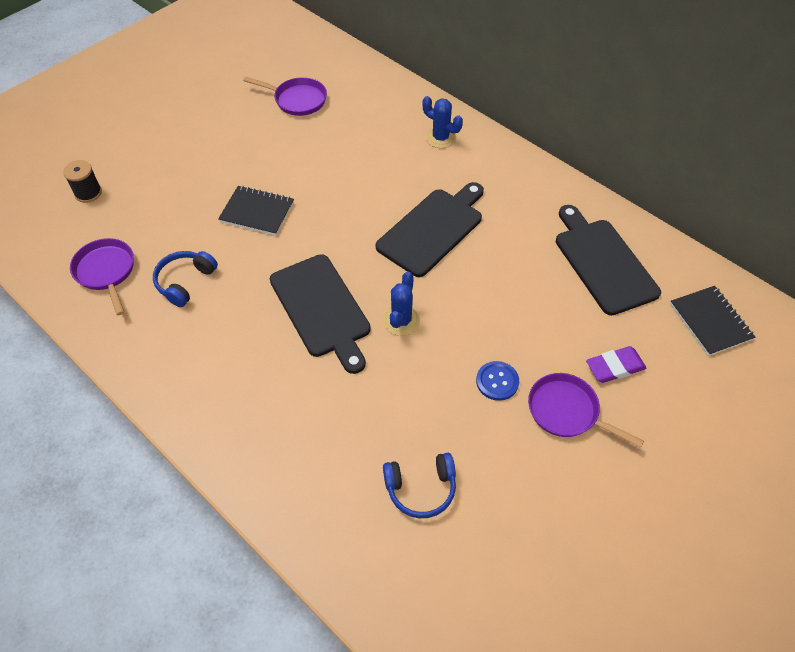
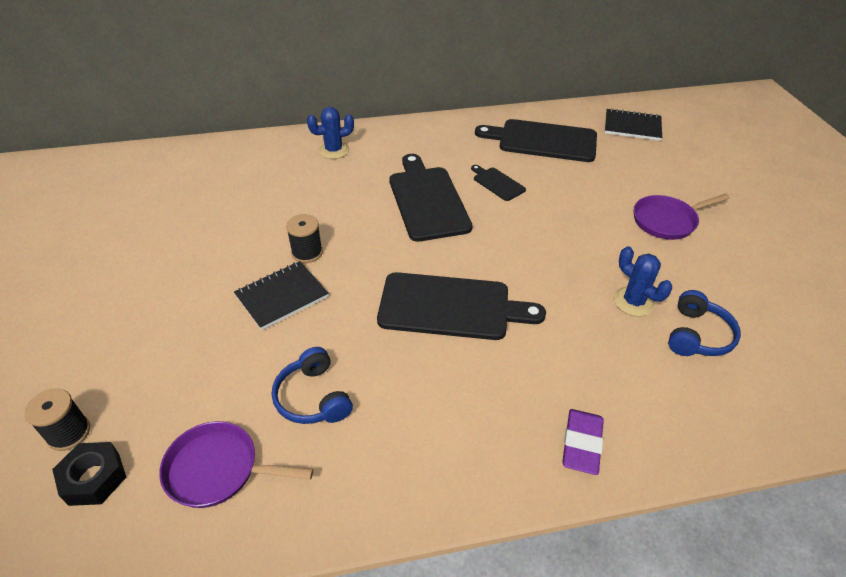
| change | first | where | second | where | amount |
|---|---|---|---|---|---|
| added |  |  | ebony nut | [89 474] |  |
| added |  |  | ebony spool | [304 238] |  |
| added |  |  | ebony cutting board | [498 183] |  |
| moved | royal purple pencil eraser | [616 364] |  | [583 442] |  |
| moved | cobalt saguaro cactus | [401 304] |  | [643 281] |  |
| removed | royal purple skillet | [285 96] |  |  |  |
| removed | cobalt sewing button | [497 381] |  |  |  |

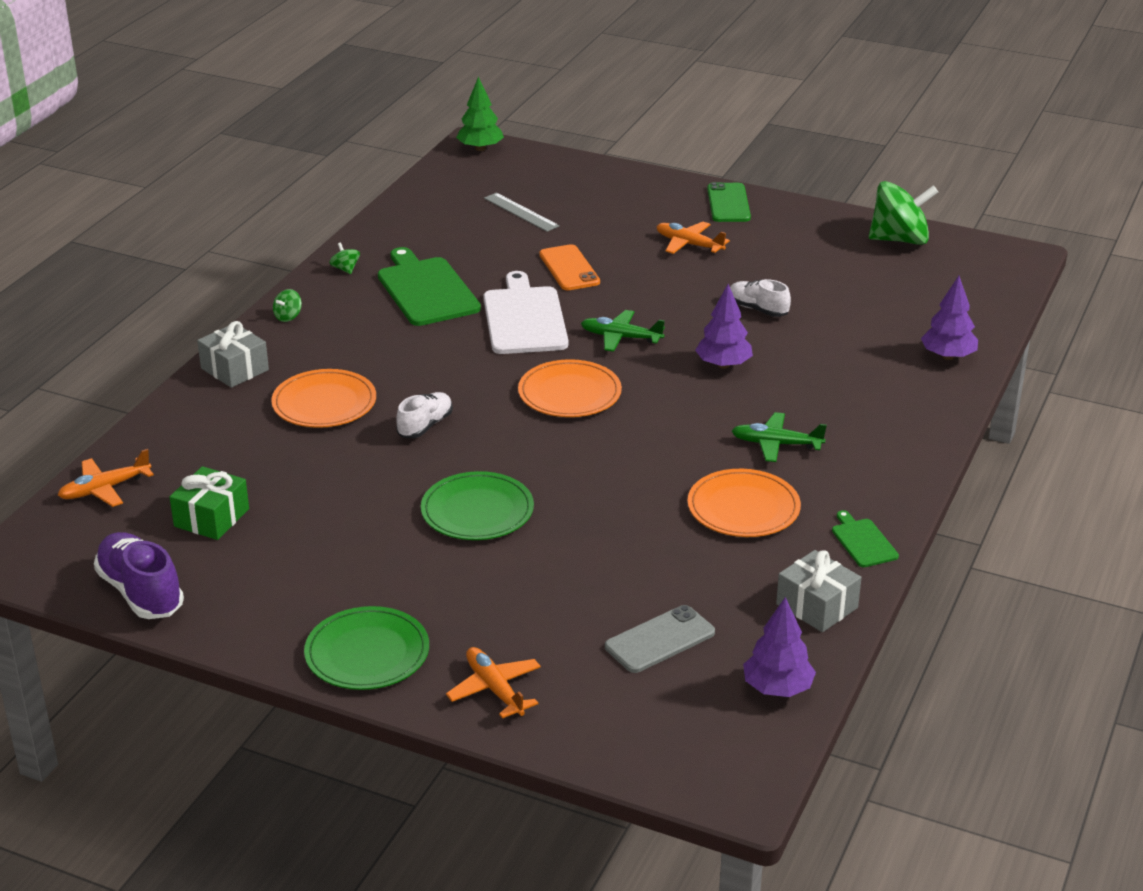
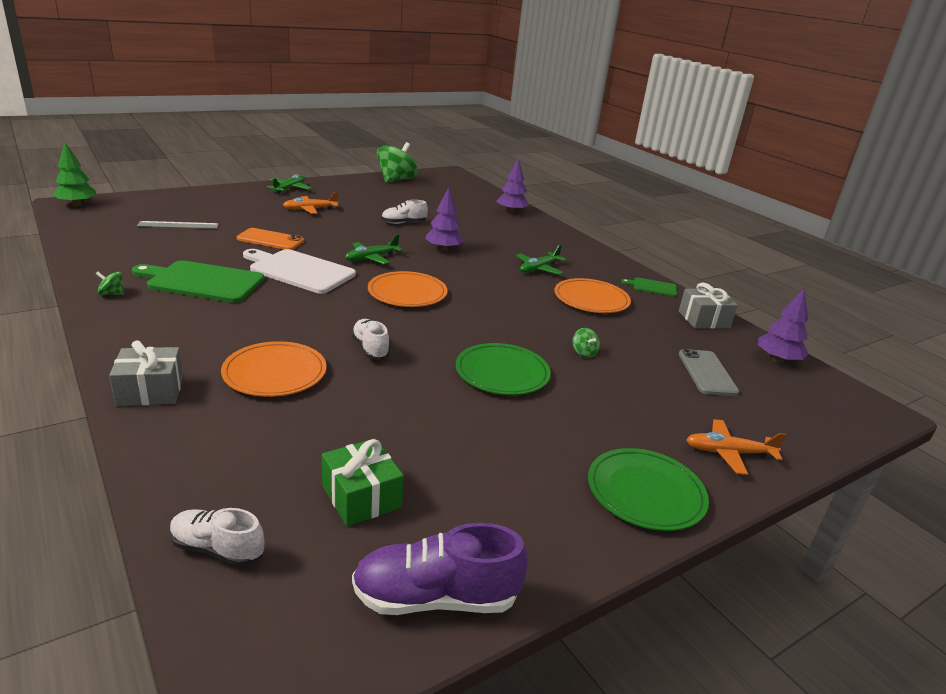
| change | first | where | second | where | amount |
|---|---|---|---|---|---|
| replaced | bright orange plane | [106 478] | white lace-up shoe | [217 537] |  |
| replaced | leaf-green phone | [729 202] | leaf-green plane | [289 184] |  |
| moved | leaf-green spinning top | [287 305] |  | [586 343] |  |

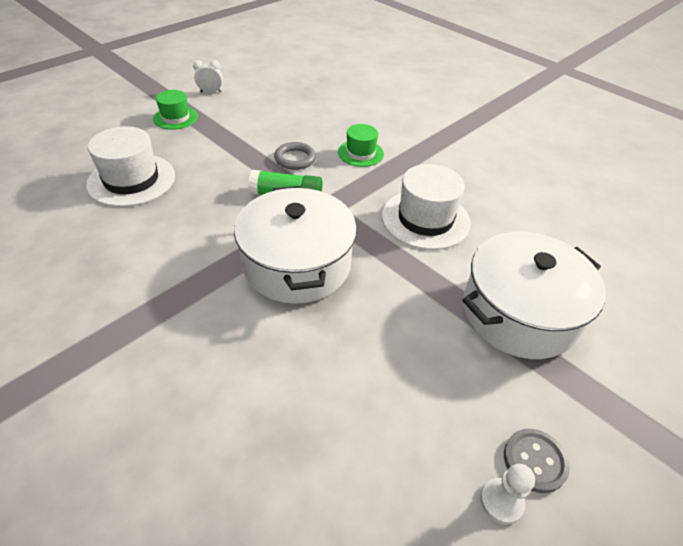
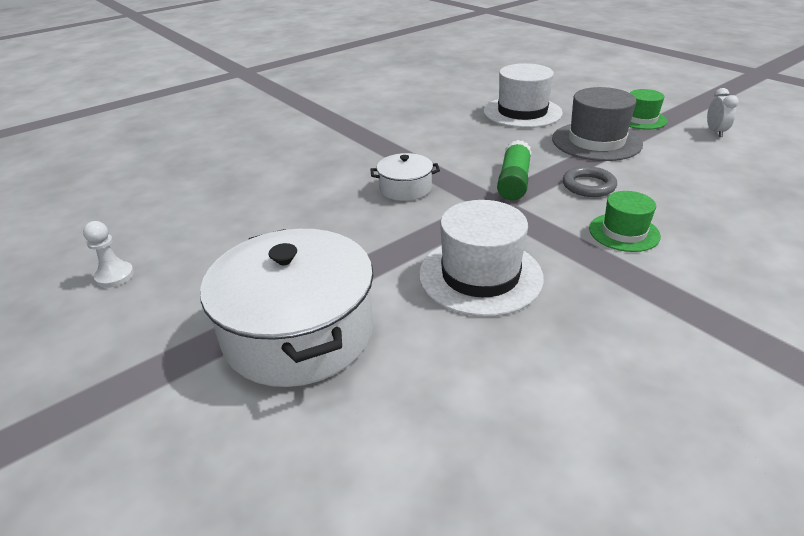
| change | first | where | second | where | amount |
|---|---|---|---|---|---|
| resized | white cooking pot | [295 245] |  | [405 177] | x0.49 |
| added |  |  | ash-grey tall hat | [597 124] |  |
| removed | ash-grey sewing button | [537 461] |  |  |  |

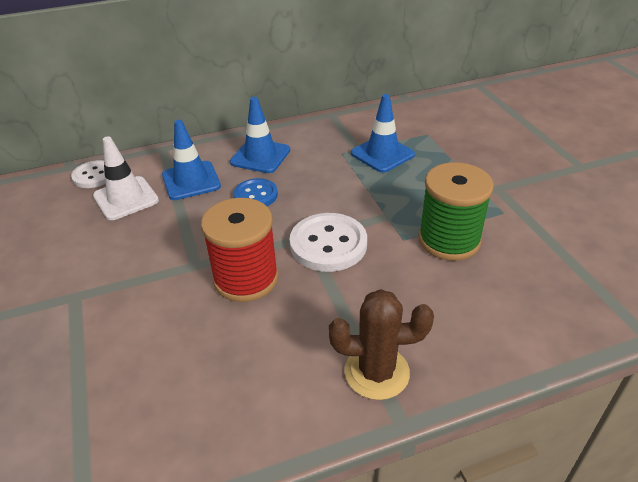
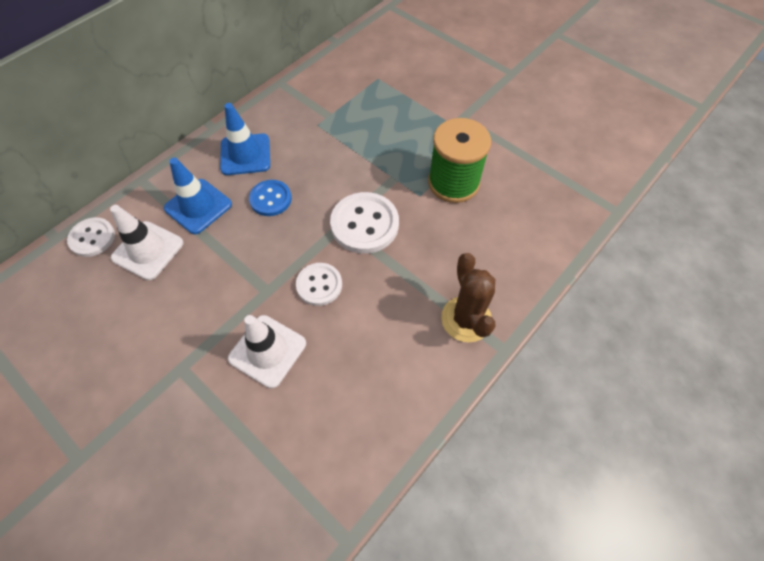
| change | first | where | second | where | amount |
|---|---|---|---|---|---|
| added |  |  | white traffic cone | [267 351] |  |
| replaced | scarlet spool | [240 250] | white sewing button | [319 284] |  |
| turned | russet saguaro cactus | [381 344] |  | [468 298] | 75 degrees counterclockwise |
| removed | cobalt traffic cone | [383 133] |  |  |  |

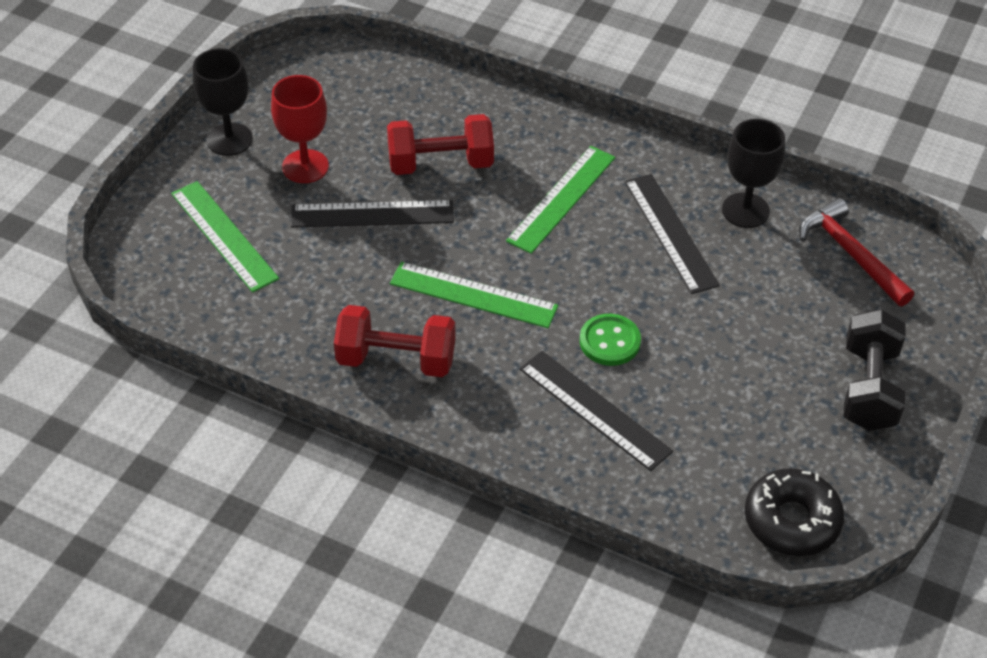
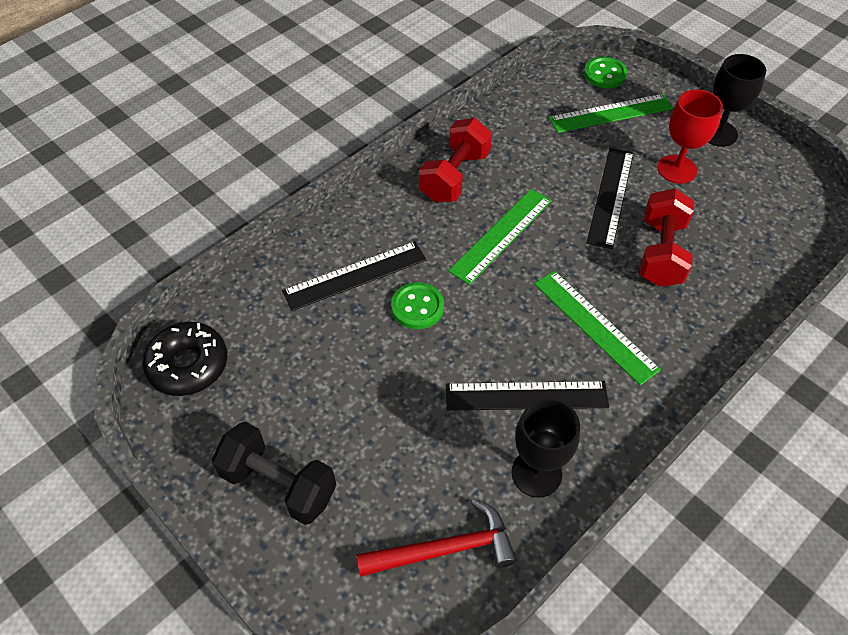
| change | first | where | second | where | amount |
|---|---|---|---|---|---|
| added |  |  | leaf-green sewing button | [605 72] |  |

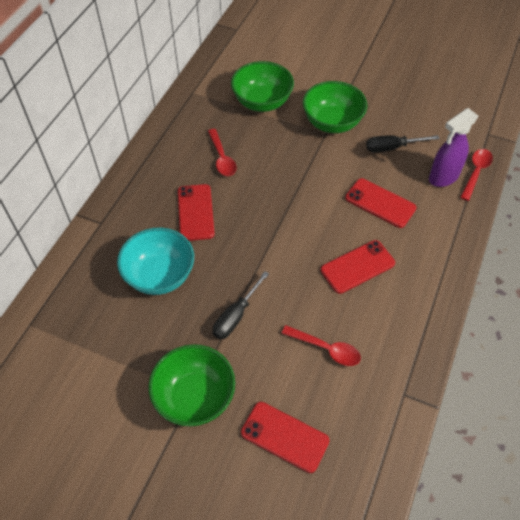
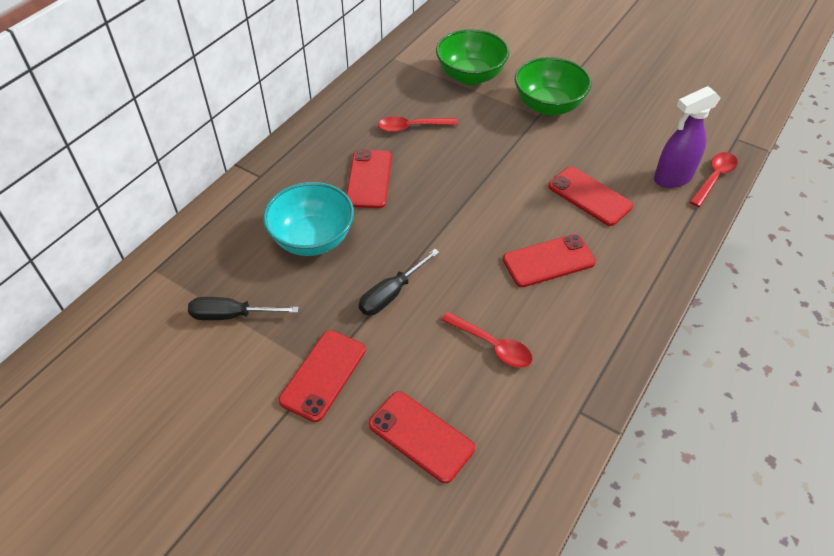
| change | first | where | second | where | amount |
|---|---|---|---|---|---|
| moved | ebony hand screwdriver | [403 144] |  | [243 308] |  |
| replaced | leaf-green serving bowl | [191 385] | scarlet phone | [321 376] |  |
| turned | scarlet teaspoon | [222 152] |  | [418 124] | 90 degrees clockwise |

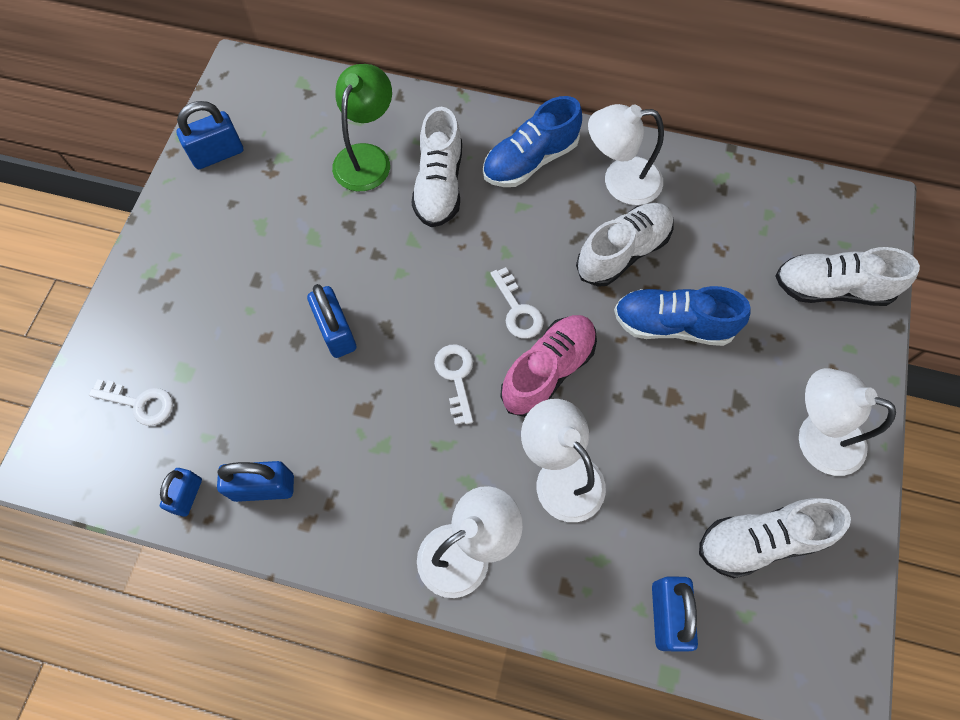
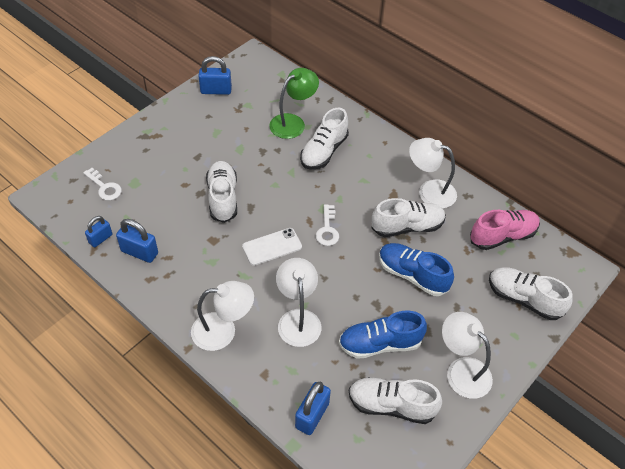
| change | first | where | second | where | amount |
|---|---|---|---|---|---|
| replaced | cobalt lock | [331 321] | white lace-up shoe | [221 192] |  |
| replaced | white door key | [453 384] | white phone | [272 247] |  |
| moved | cobalt lace-up shoe | [532 141] |  | [383 334] |  |
| moved | rose-pink lace-up shoe | [548 366] |  | [505 230] |  |

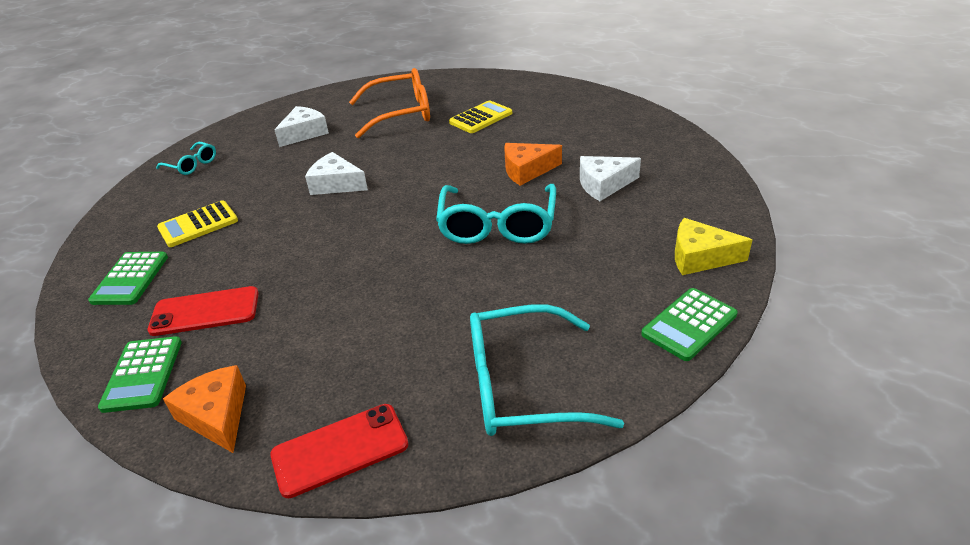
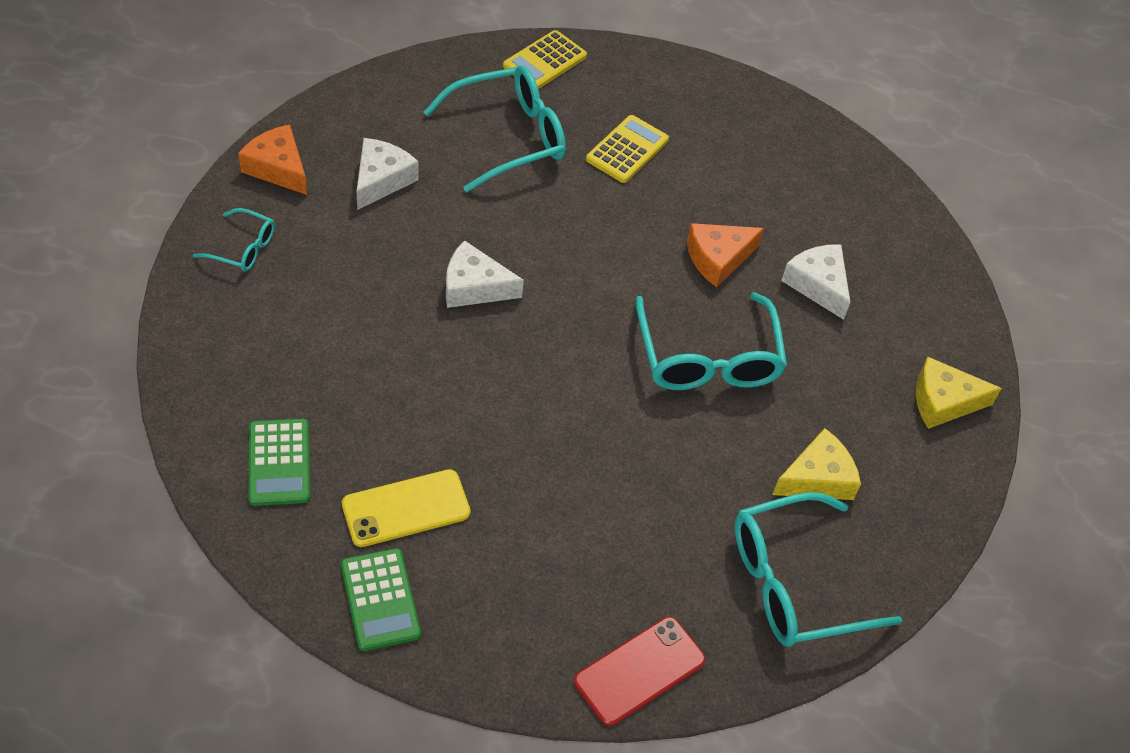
| change | first | where | second | where | amount |
|---|---|---|---|---|---|
| moved | bright orange cheese | [204 409] |  | [272 160] |  |
| recoloured | scarlet phone | [203 311] | yellow phone | [406 508] |  |
| recoloured | bright orange eyeglasses | [389 103] | turquoise eyeglasses | [494 129] |  |
| moved | yellow adding machine | [197 223] |  | [545 59] |  |
| added |  |  | yellow cheese | [816 464] |  |
| turned | white cheese | [610 178] |  | [816 282] | 90 degrees clockwise |
| removed | leaf-green adding machine | [689 324] |  |  |  |

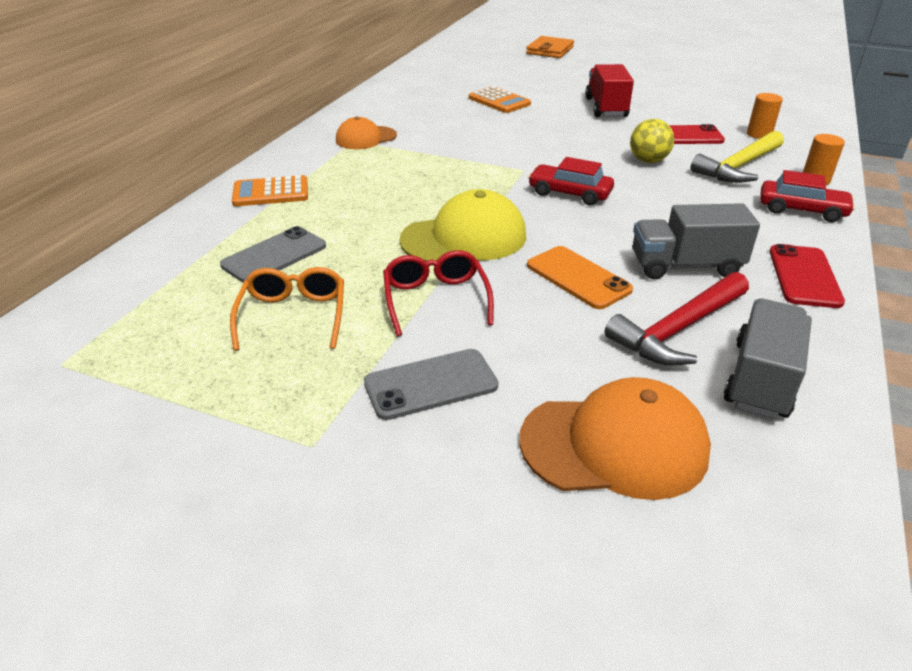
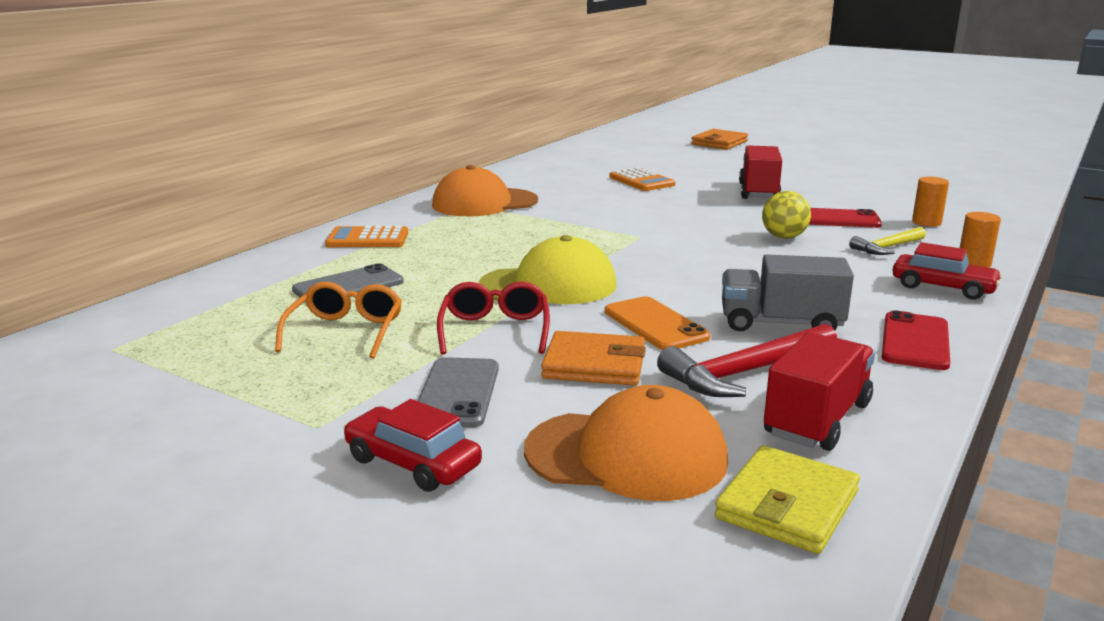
| change | first | where | second | where | amount |
|---|---|---|---|---|---|
| moved | scarlet automobile | [571 181] |  | [412 445] |  |
| turned | ash-grey phone | [431 384] |  | [458 392] | 75 degrees counterclockwise |
| resized | bright orange peaked cap | [366 133] |  | [485 190] | x1.60 |
| added |  |  | bright orange billfold | [593 358] |  |
| added |  |  | yellow billfold | [787 499] |  |
| recoloured | ash-grey toy truck | [768 359] | scarlet toy truck | [819 391] |  |
| resized | yellow hammer | [737 157] |  | [887 241] | x0.63 |

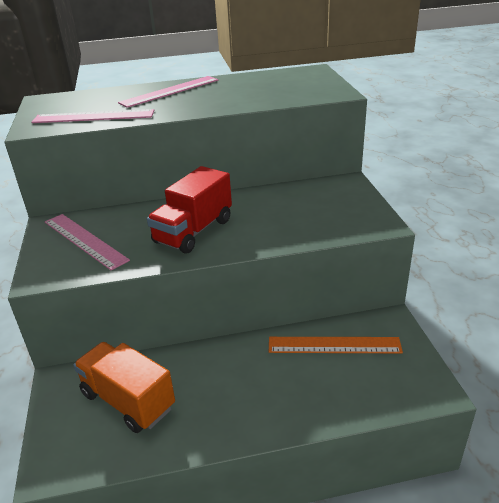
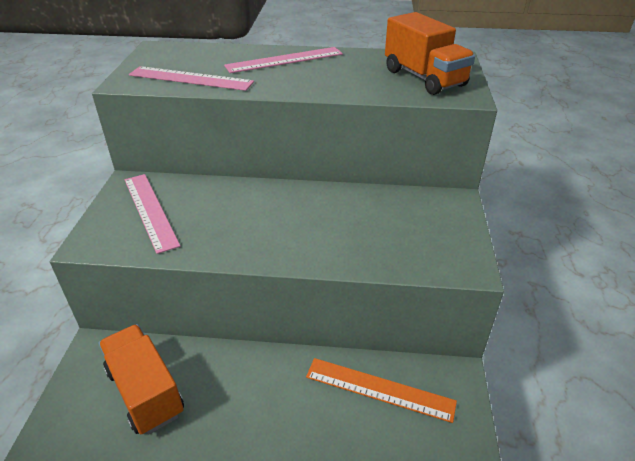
| change | first | where | second | where | amount |
|---|---|---|---|---|---|
| added |  |  | bright orange toy truck | [430 53] |  |
| removed | scarlet toy truck | [189 209] |  |  |  |

